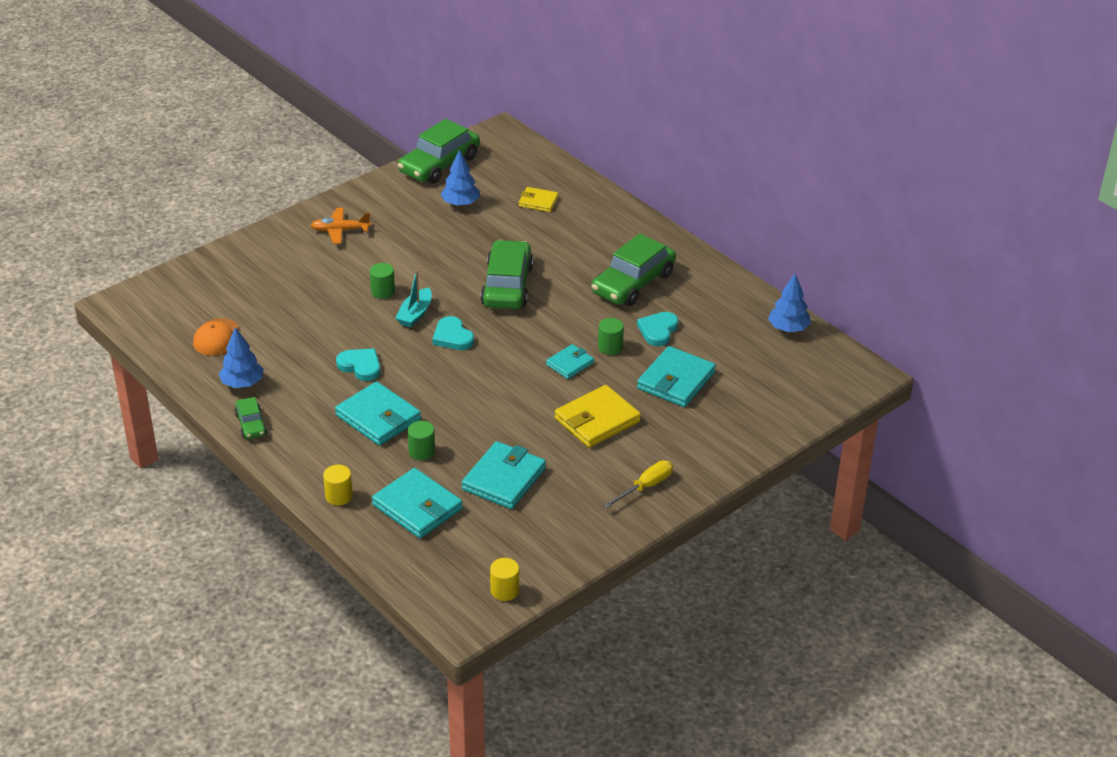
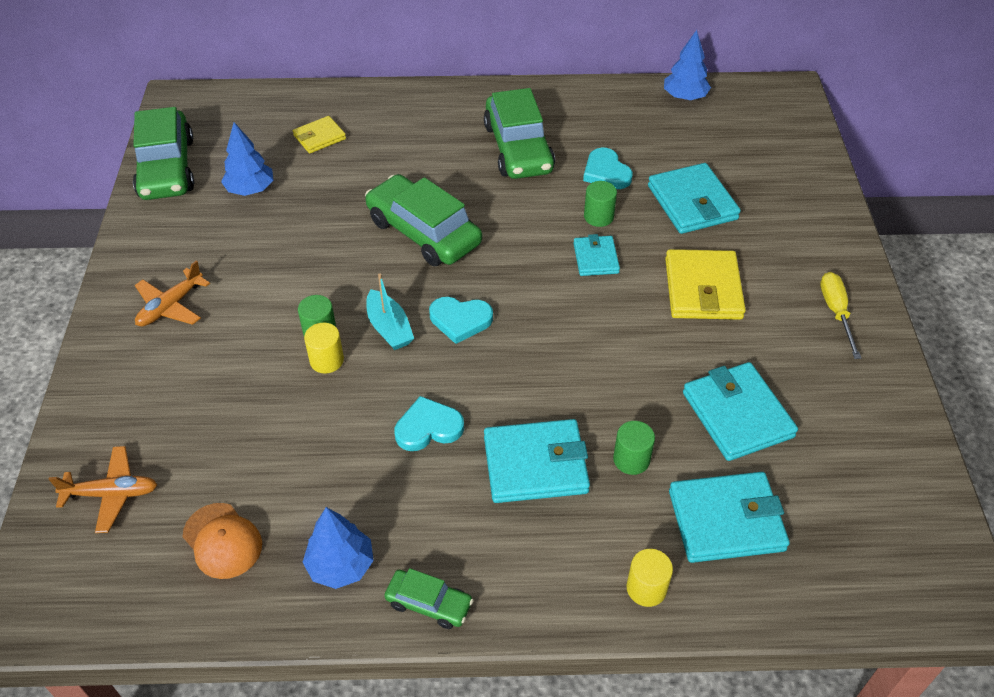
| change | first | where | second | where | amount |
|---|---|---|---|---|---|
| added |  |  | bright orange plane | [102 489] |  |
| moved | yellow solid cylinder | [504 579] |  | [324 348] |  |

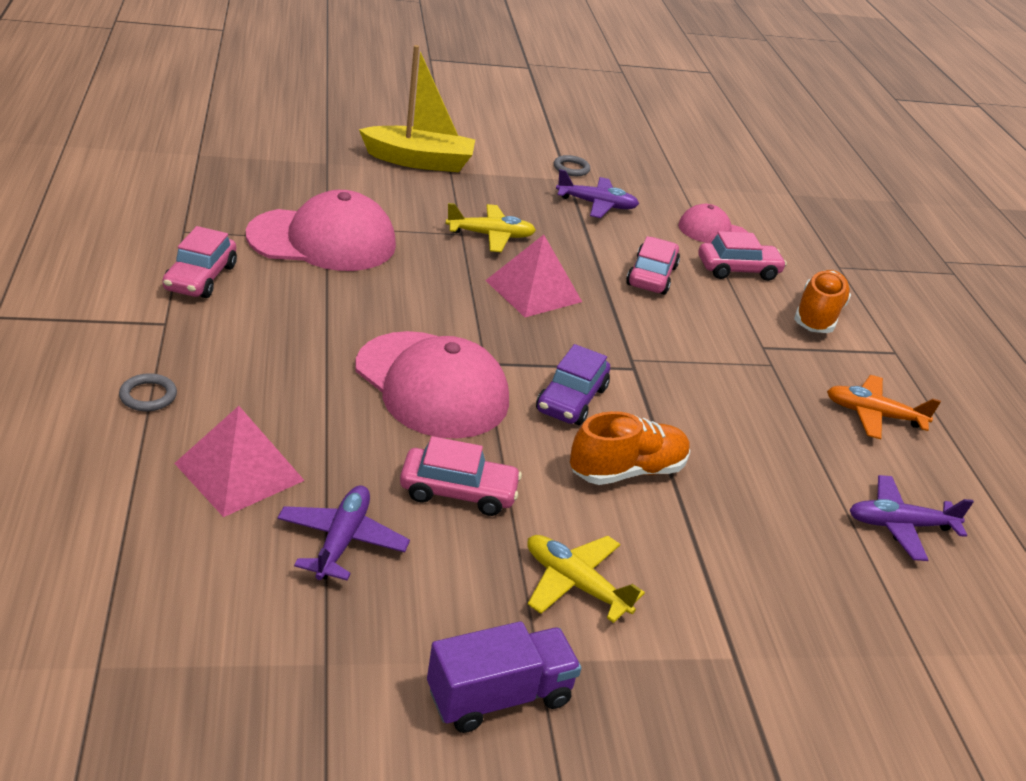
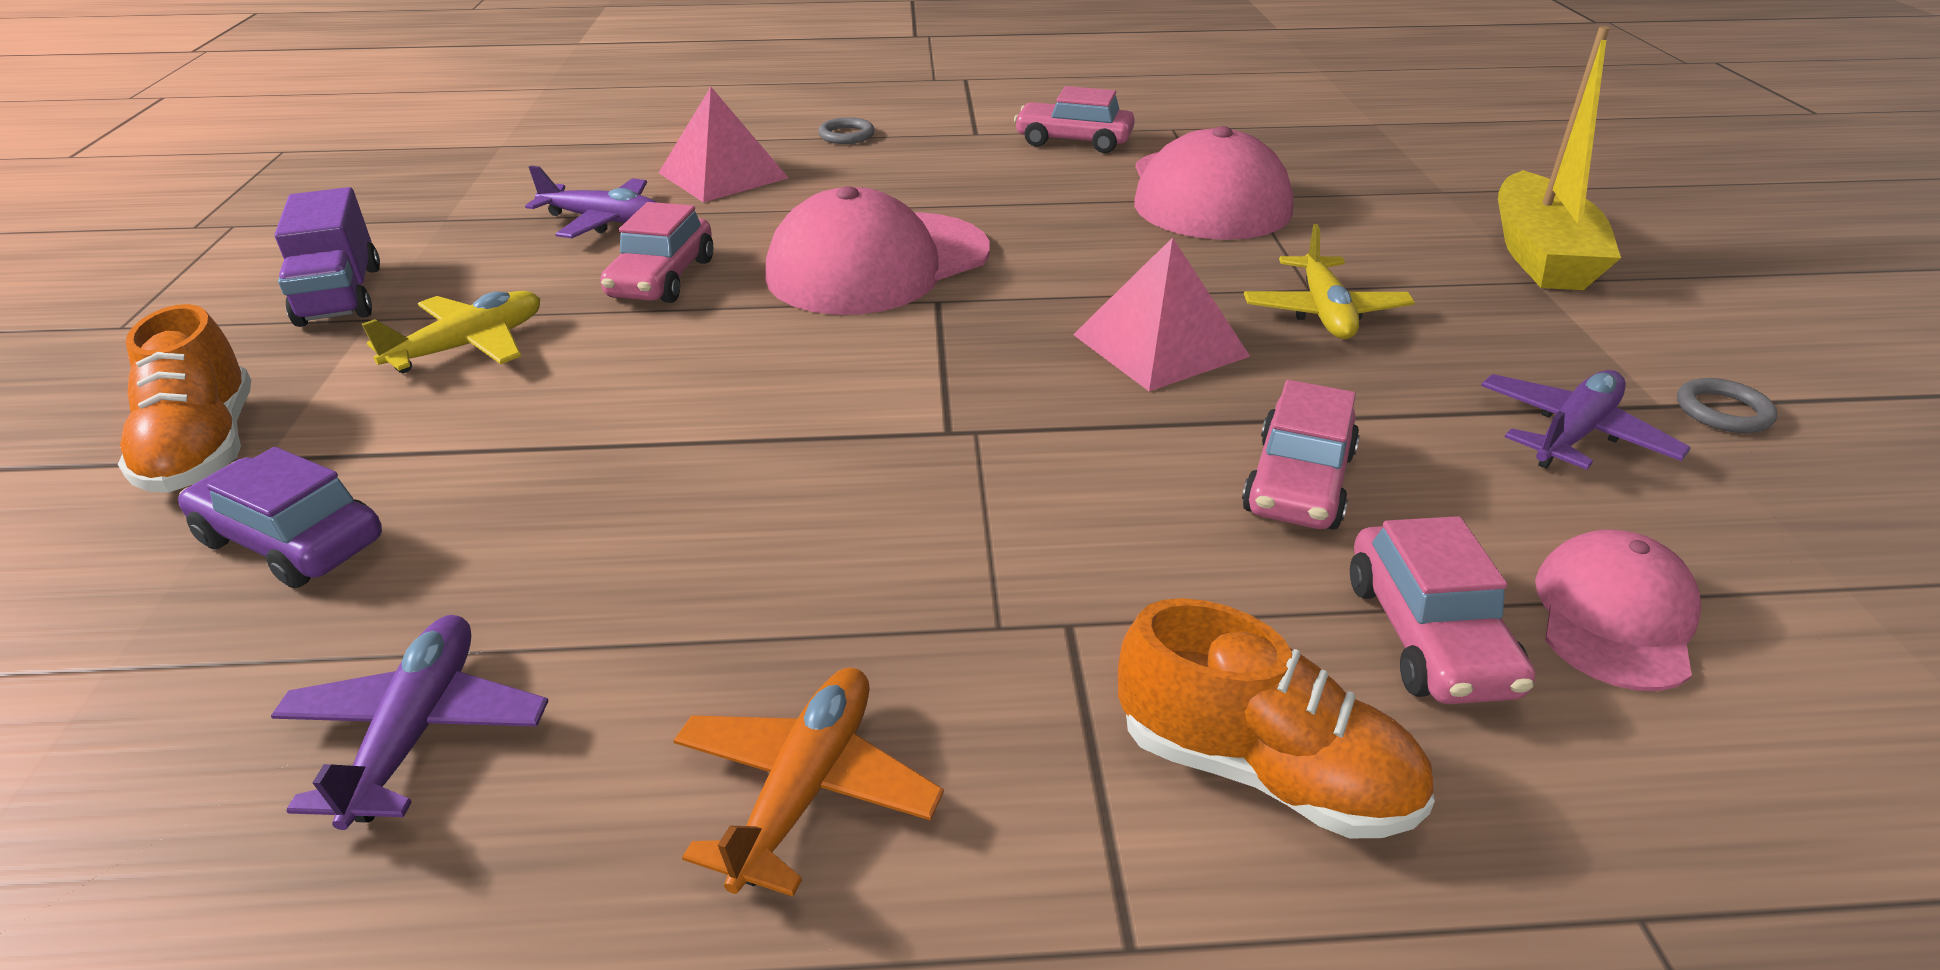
| change | first | where | second | where | amount |
|---|---|---|---|---|---|
| moved | bright orange lace-up shoe | [630 448] |  | [184 398] |  |
| moved | royal purple automobile | [573 384] |  | [280 517] |  |
| turned | rose-pink automobile | [653 265] |  | [1301 455] | 90 degrees clockwise |
| turned | royal purple plane | [597 193] |  | [1586 420] | 150 degrees counterclockwise |

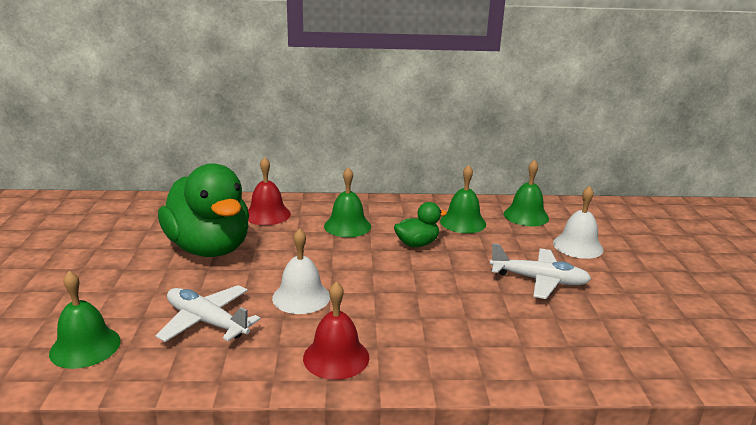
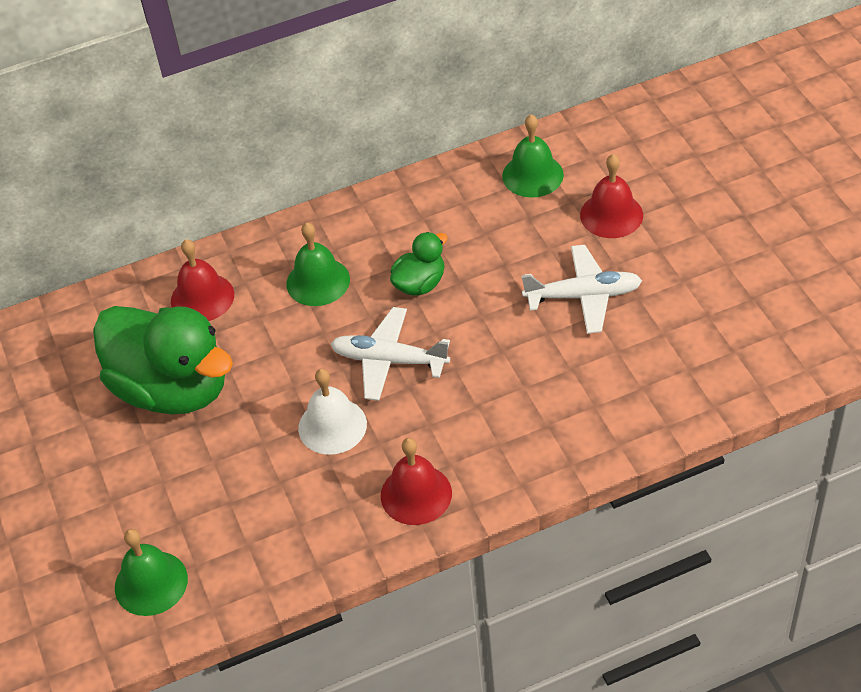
| change | first | where | second | where | amount |
|---|---|---|---|---|---|
| moved | white plane | [207 313] |  | [390 354] |  |
| recoloured | white bell | [578 222] | scarlet bell | [611 196] |  |
| removed | leaf-green bell | [463 199] |  |  |  |

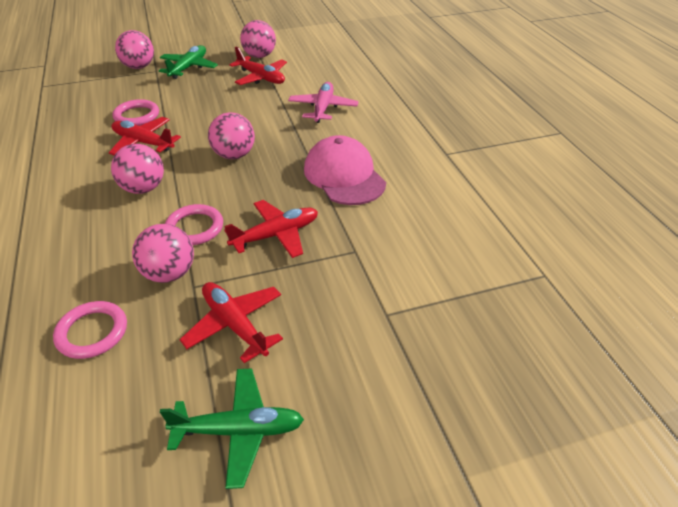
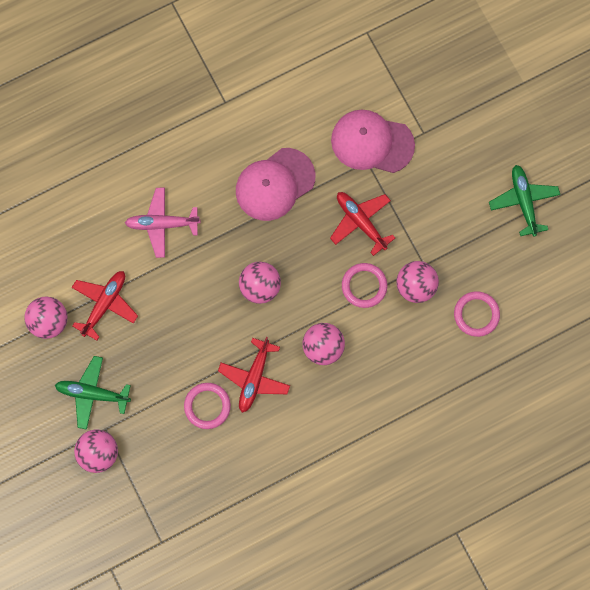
| change | first | where | second | where | amount |
|---|---|---|---|---|---|
| added |  |  | rose-pink peaked cap | [373 141] |  |
| removed | scarlet plane | [231 322] |  |  |  |

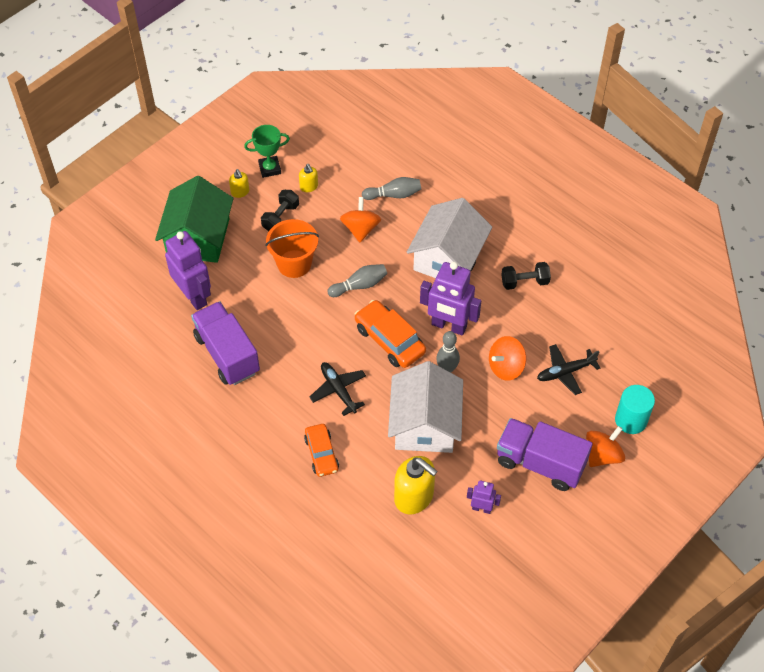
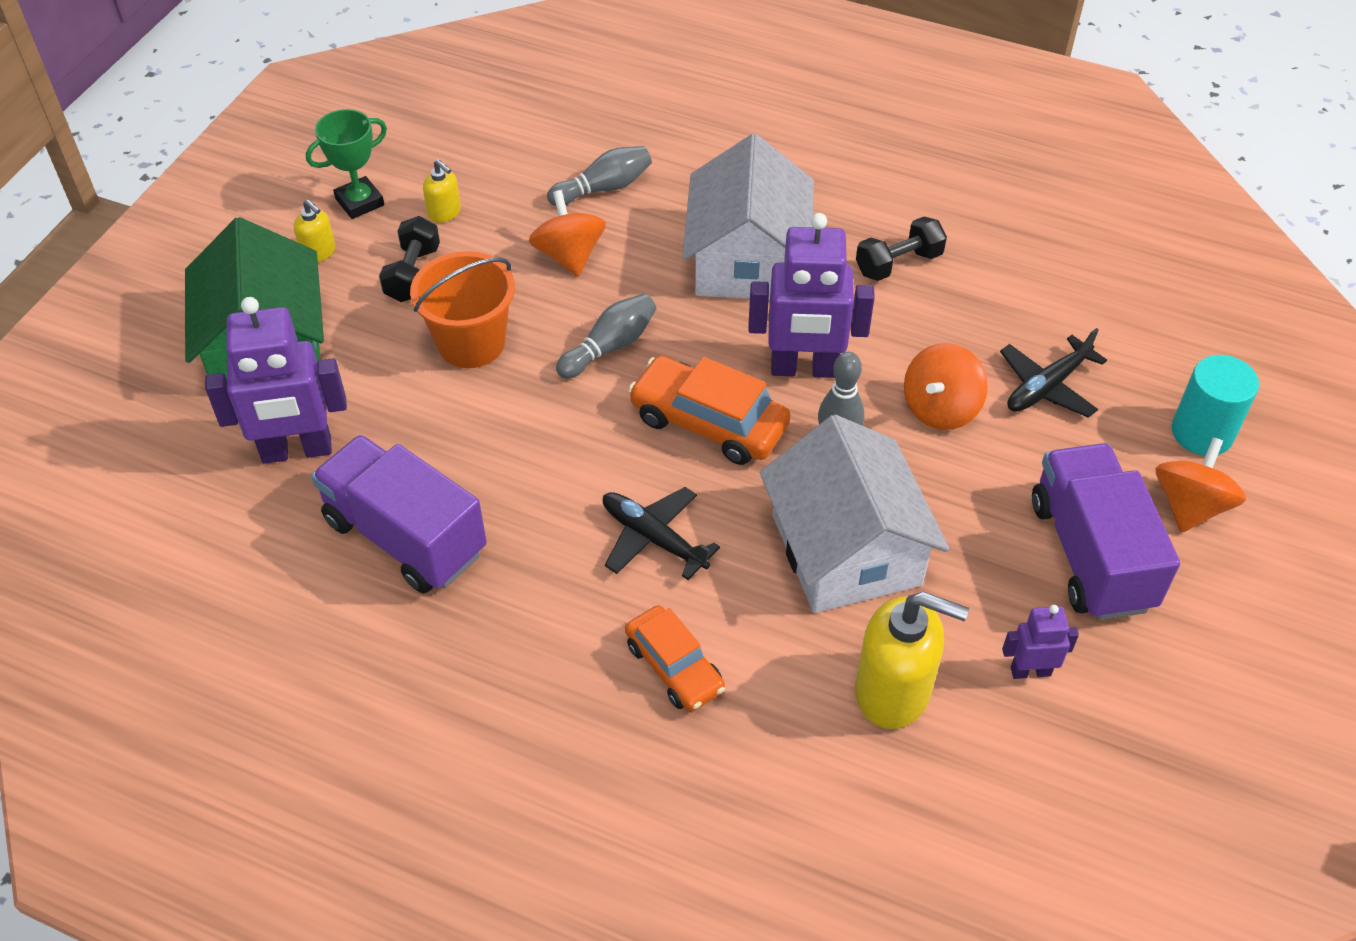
| change | first | where | second | where | amount |
|---|---|---|---|---|---|
| turned | royal purple robot figure | [188 270] |  | [276 380] | 135 degrees clockwise |
| turned | royal purple toy truck | [545 454] |  | [1106 531] | 75 degrees clockwise |

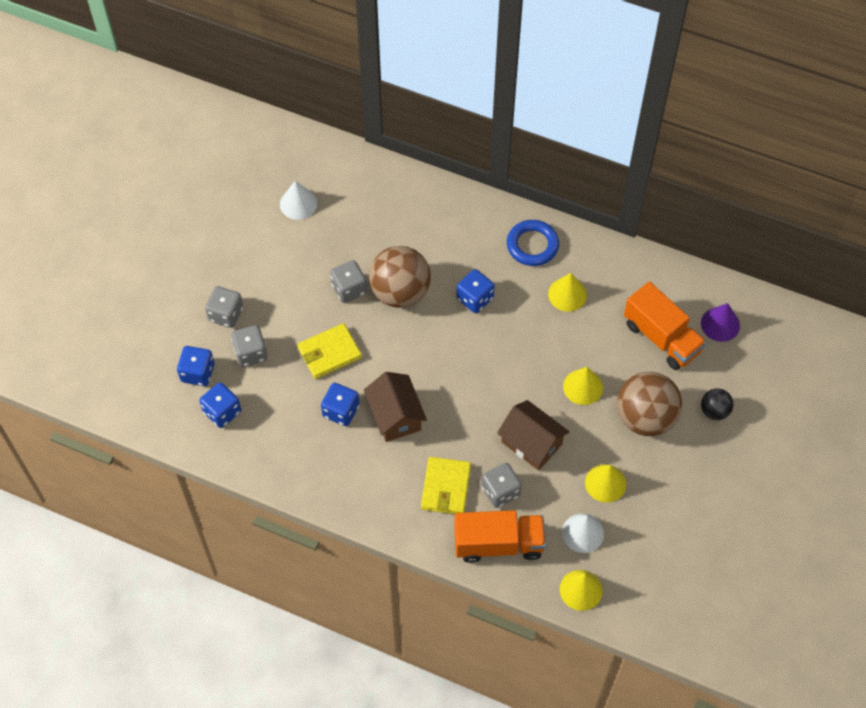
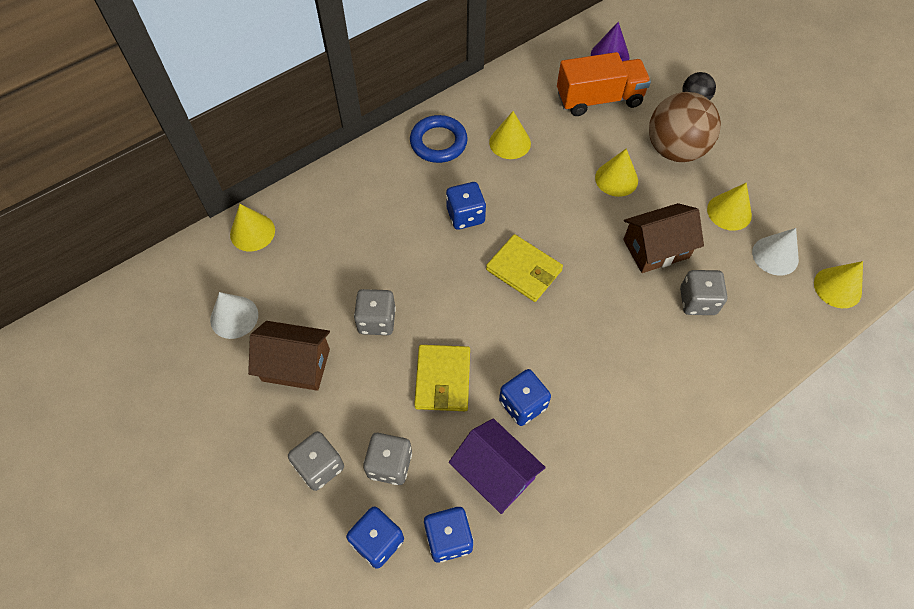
| change | first | where | second | where | amount |
|---|---|---|---|---|---|
| added |  |  | yellow cone | [252 227] |  |
| moved | russet cottage | [395 407] |  | [289 356] |  |
| added |  |  | royal purple cottage | [497 466] |  |
| moved | yellow billfold | [446 485] |  | [524 268] |  |
| removed | russet play ball | [400 277] |  |  |  |
| removed | bright orange toy truck | [500 536] |  |  |  |

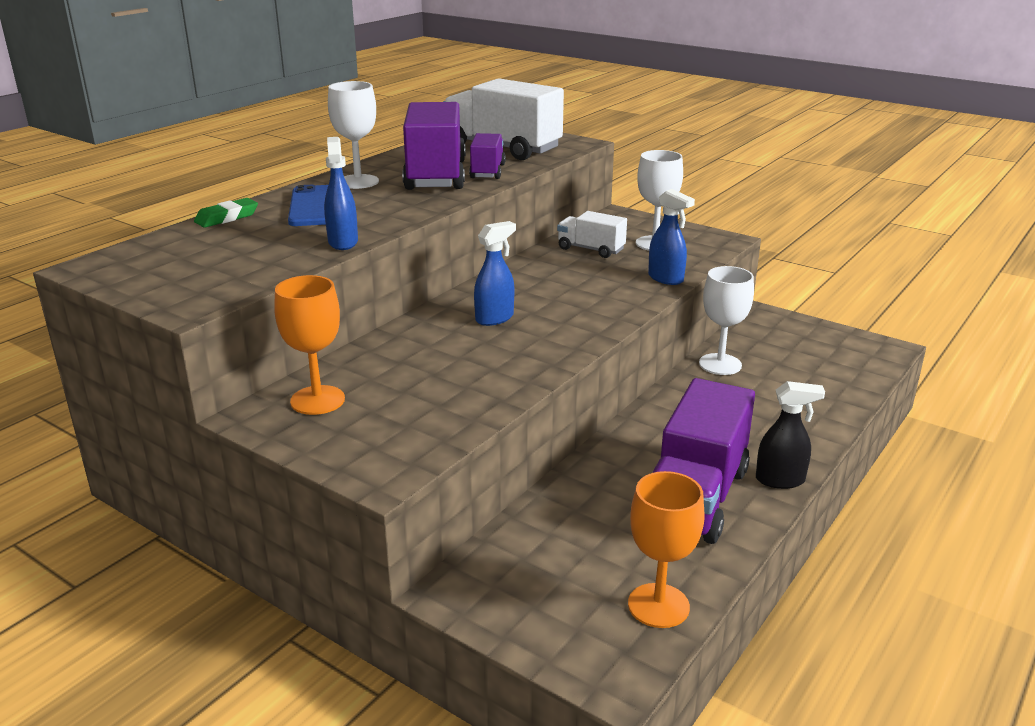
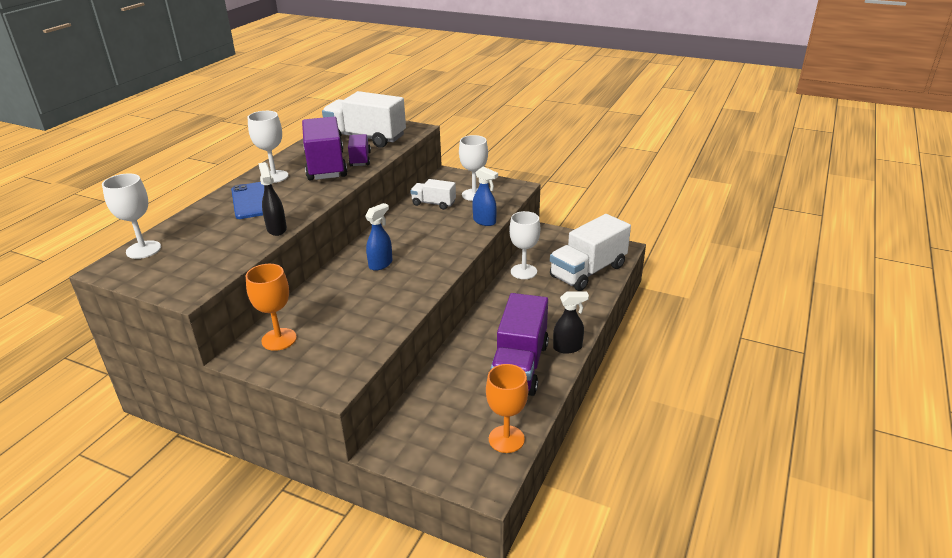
| change | first | where | second | where | amount |
|---|---|---|---|---|---|
| added |  |  | white goblet | [131 216] |  |
| recoloured | cobalt sprayer | [341 193] | ebony sprayer | [272 199] |  |
| added |  |  | white toy truck | [590 252] |  |
| removed | leaf-green pencil eraser | [226 213] |  |  |  |

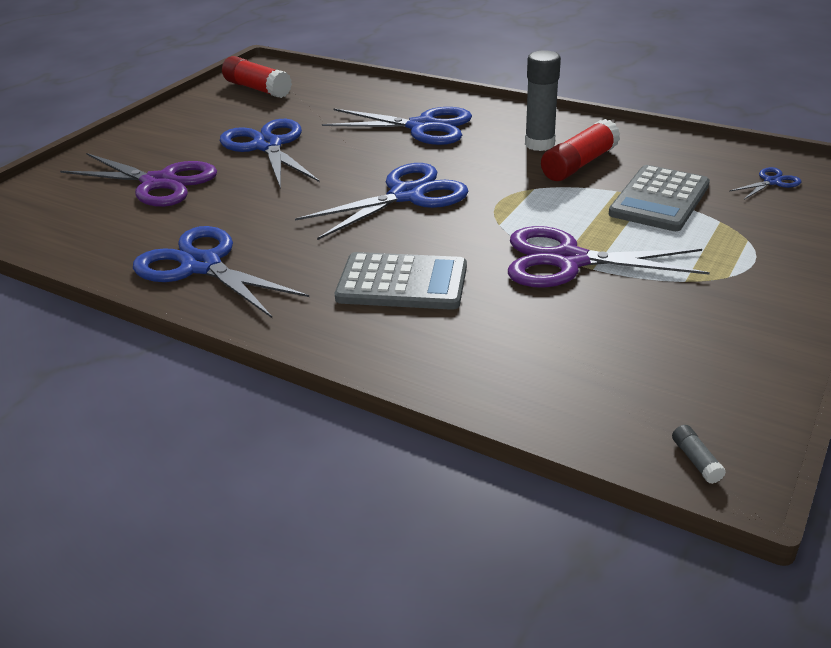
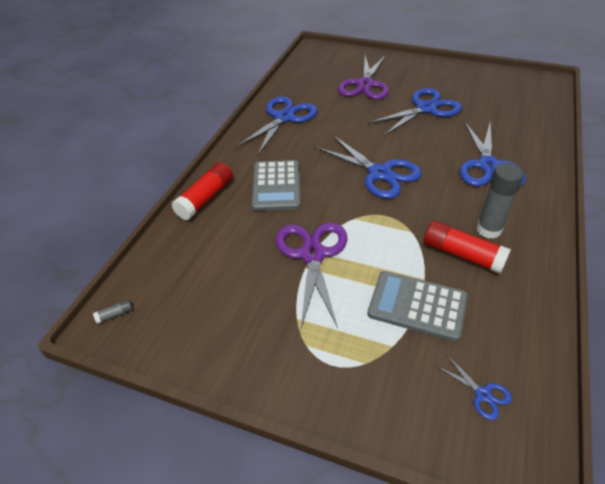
| change | first | where | second | where | amount |
|---|---|---|---|---|---|
| moved | scarlet glue | [257 77] |  | [202 191] |  |

